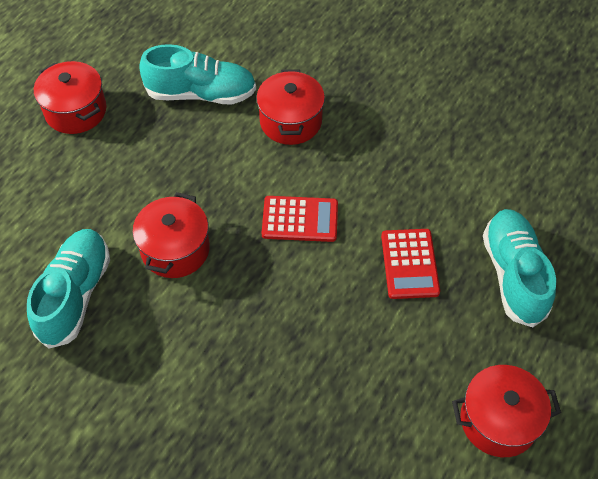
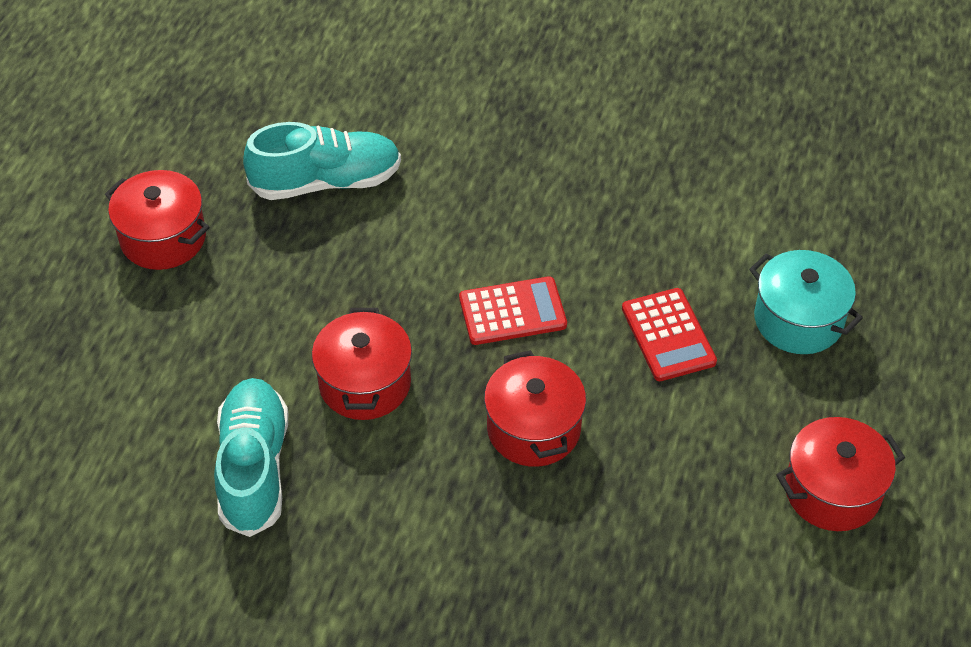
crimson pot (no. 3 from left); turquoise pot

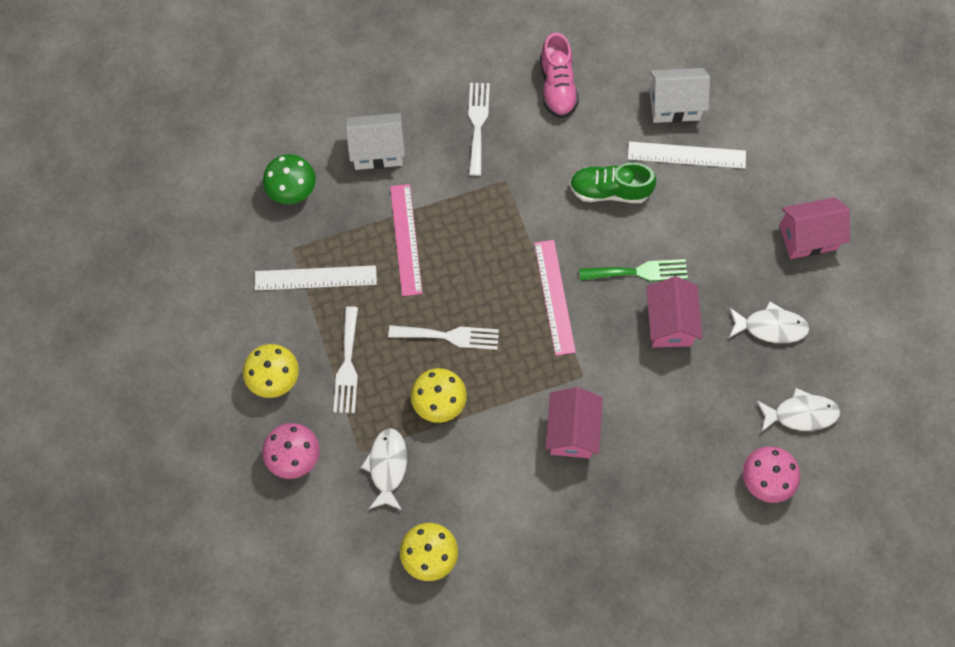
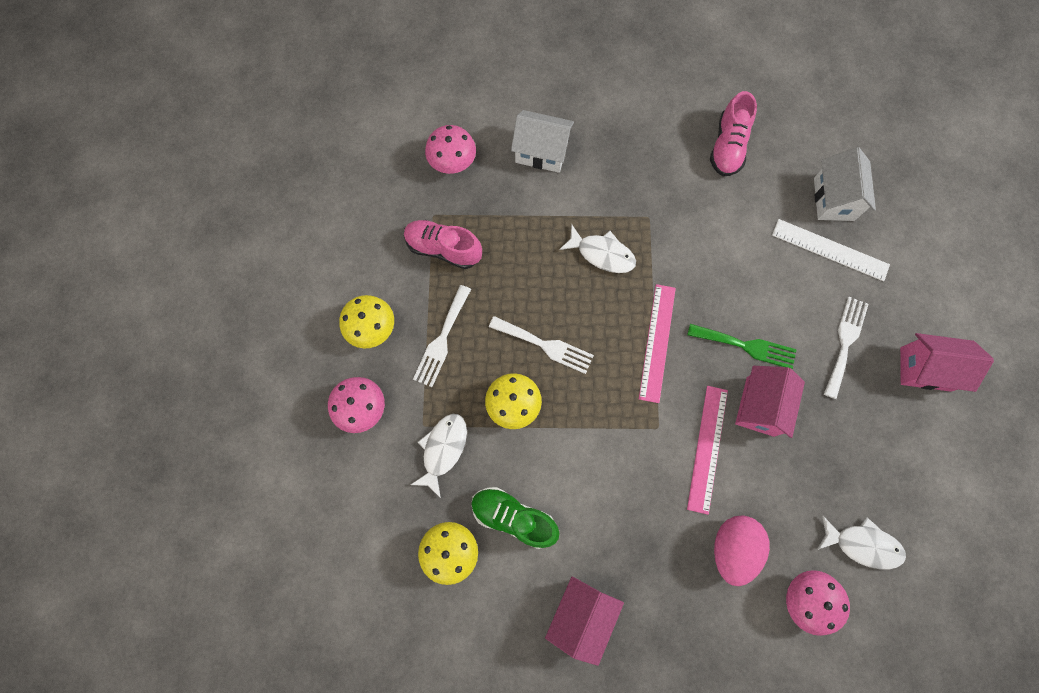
rose-pink sneaker (no. 1 from left); rose-pink fungus (no. 2 from left); rose-pink ruler (no. 2 from left); snow-white table fork (no. 3 from left); rose-pink house (no. 1 from left); green sneaker; snow-white house (no. 2 from left); snow-white fish (no. 2 from left); rose-pink egg

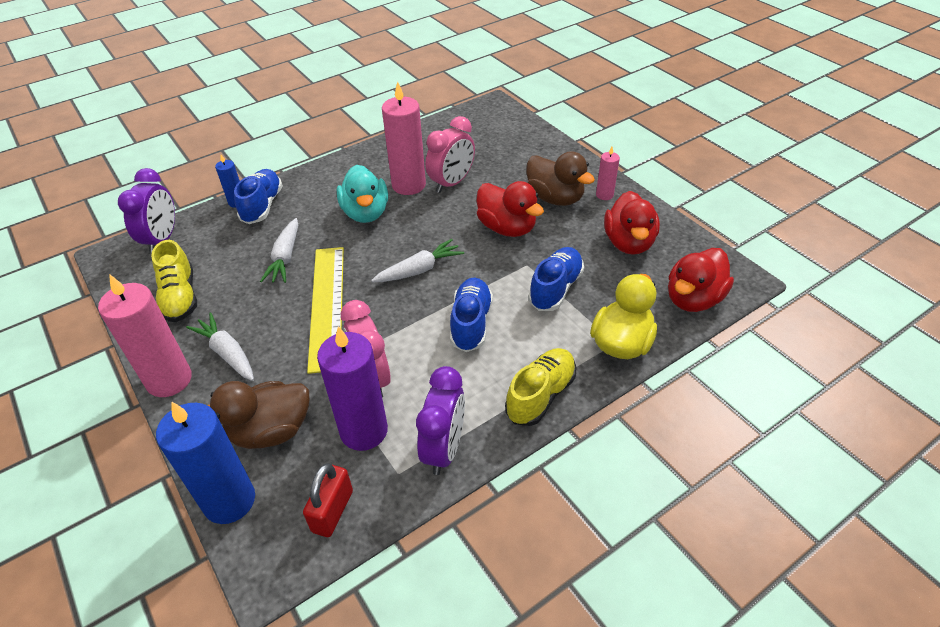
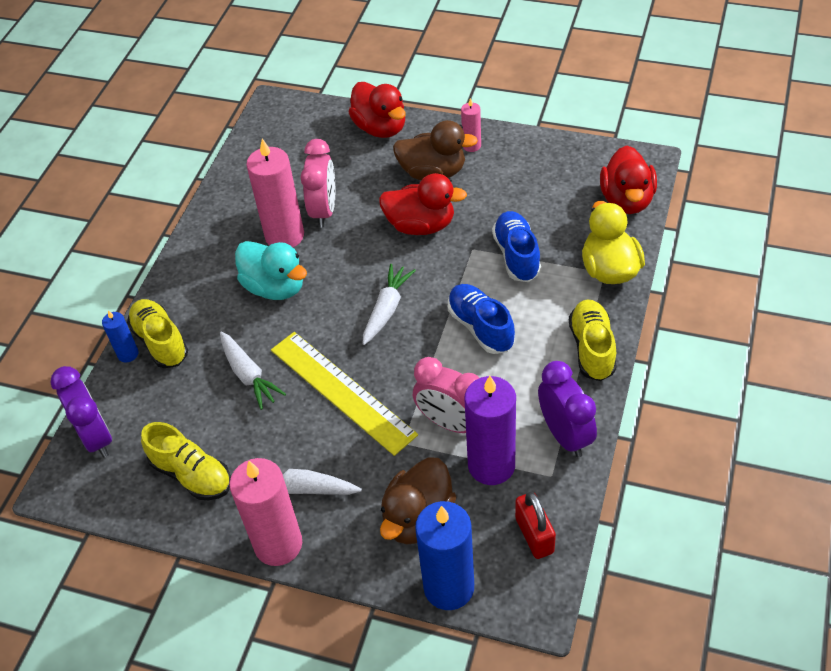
bright yellow sneaker (no. 1 from left); crimson rubber duck (no. 1 from left)

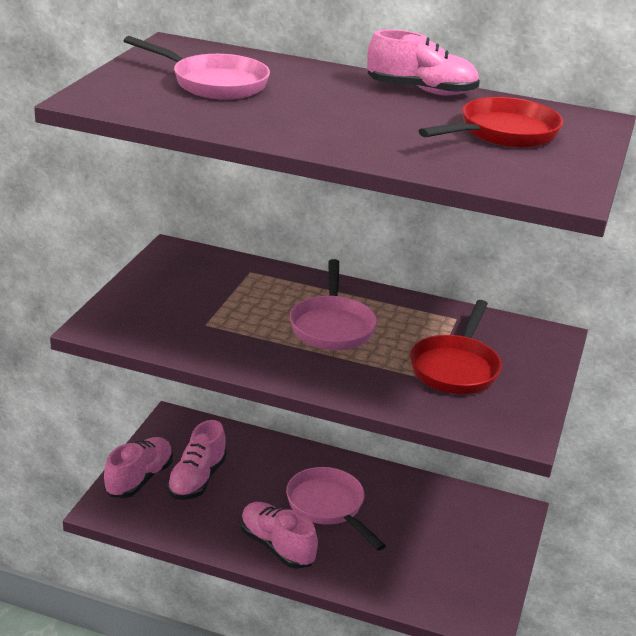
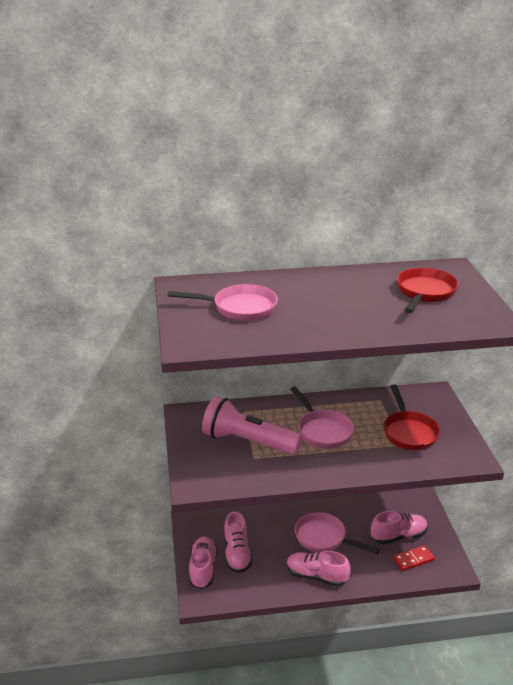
rose-pink sneaker (no. 4 from left); rose-pink flashlight; crimson domino

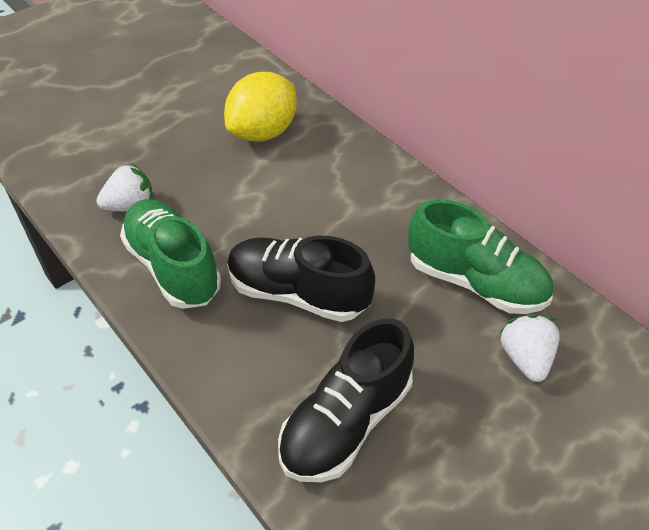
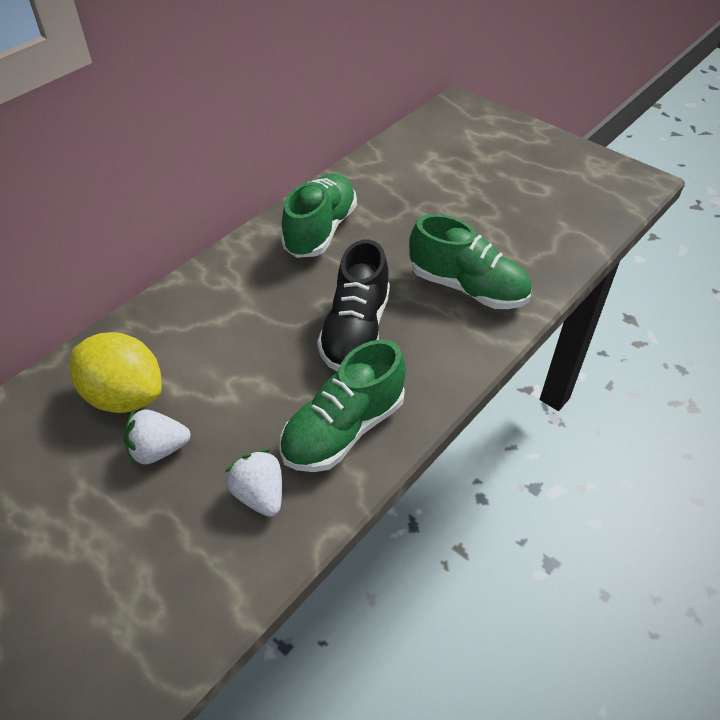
green sneaker (no. 3 from left); snow-white berry (no. 1 from left)

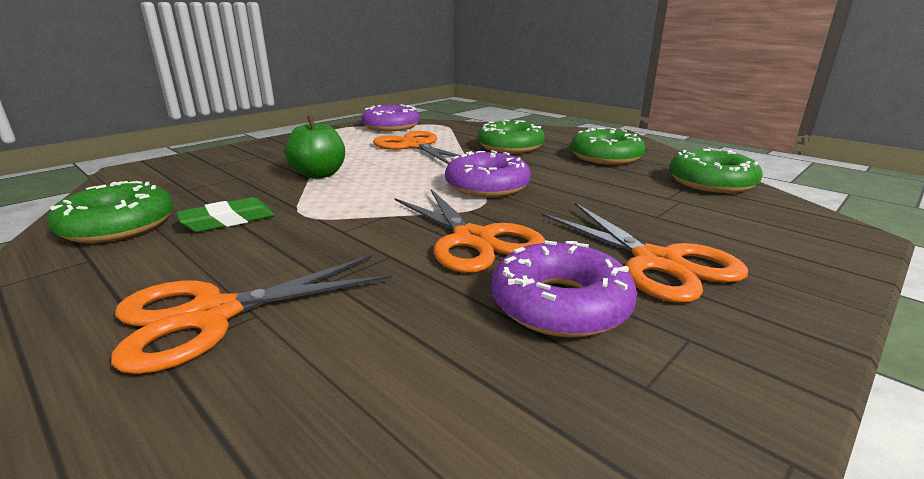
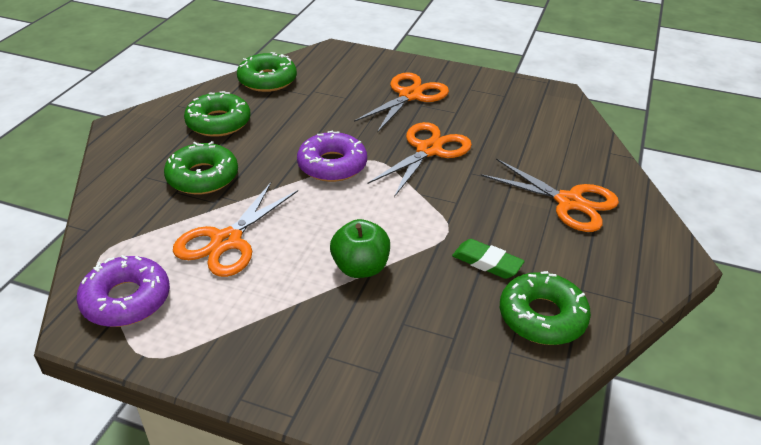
royal purple glazed donut (no. 3 from left in the first image)

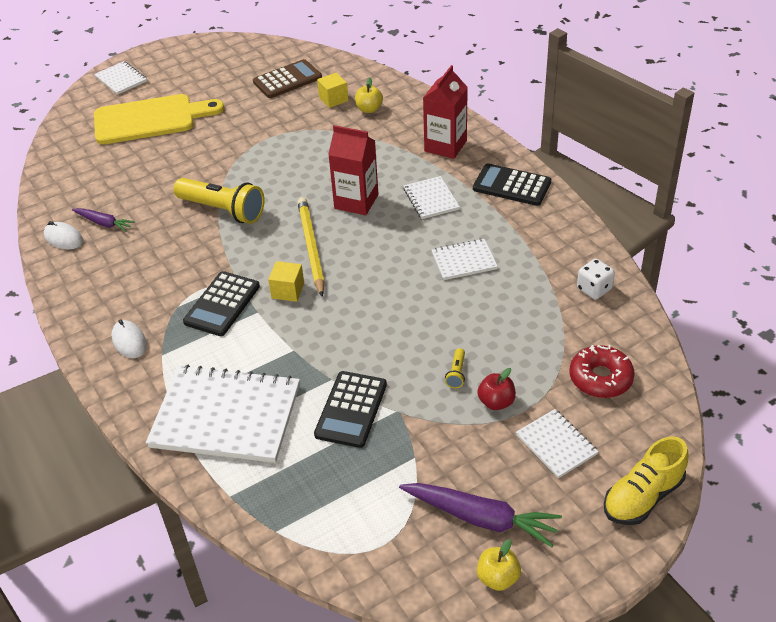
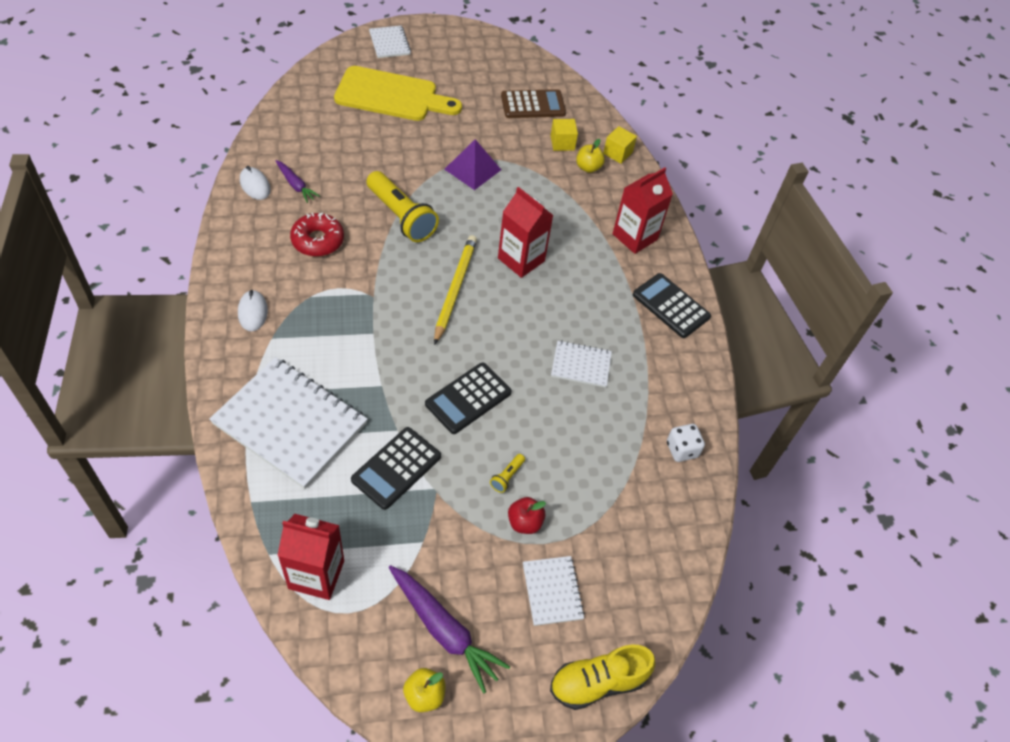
black adding machine (no. 2 from left); bright yellow cube (no. 2 from left); snow-white exercise book (no. 3 from left in the first image); crimson glazed donut; crimson milk carton (no. 1 from left); royal purple solid pyramid

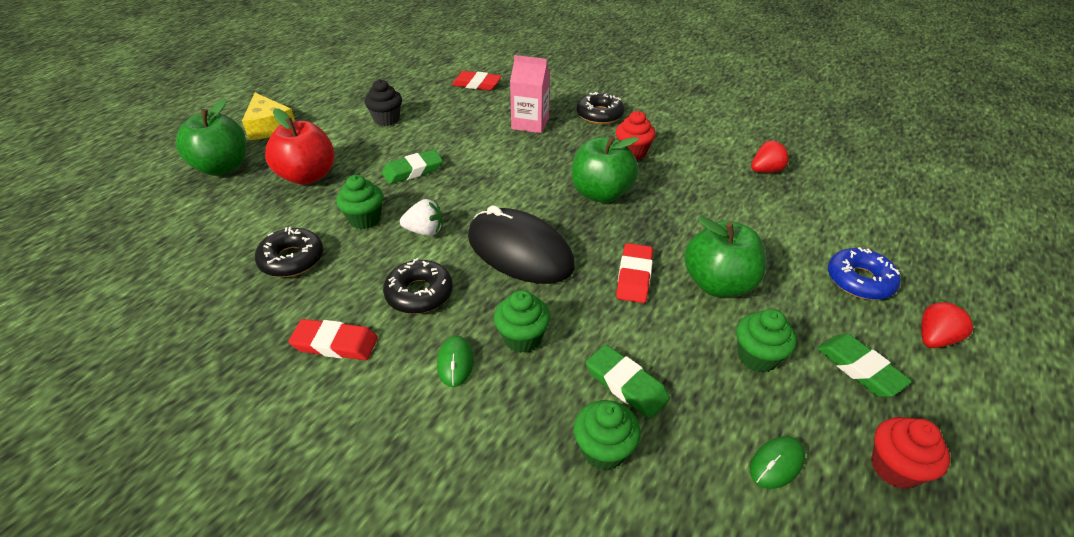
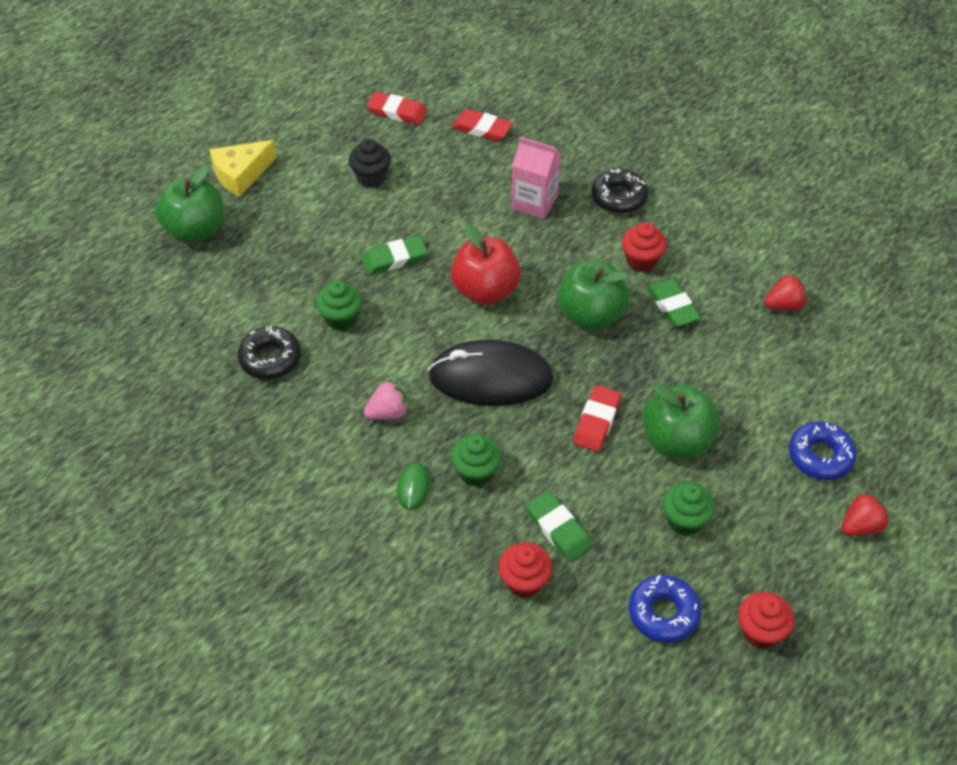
bright yellow piece of cheese; crimson toy apple; crimson eraser (no. 1 from left); rose-pink berry; snow-white berry; black mouse; crimson muffin (no. 1 from left); blue glazed donut (no. 1 from left); green eraser (no. 3 from left)

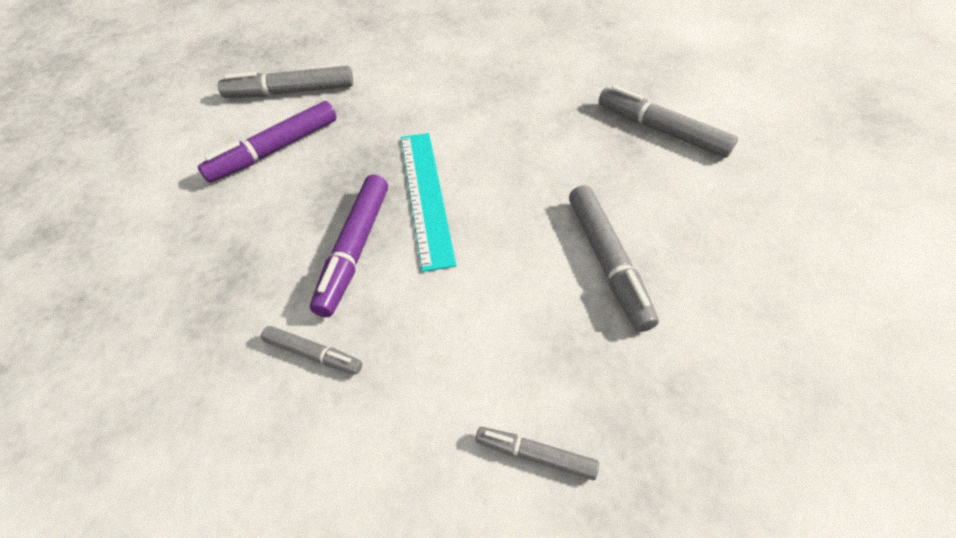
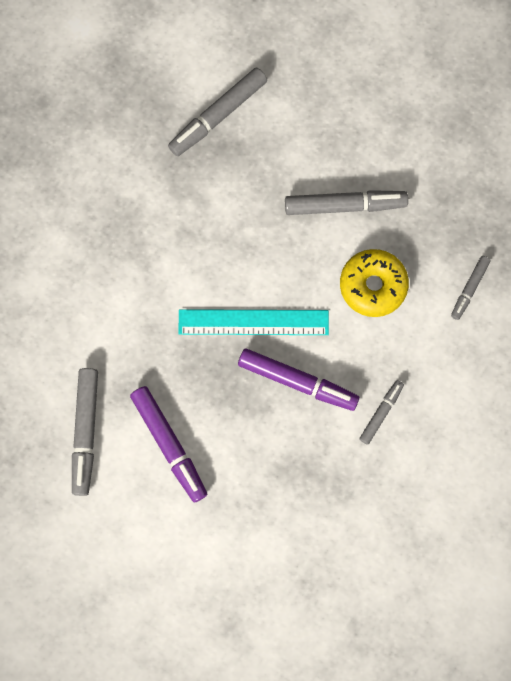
bright yellow glazed donut

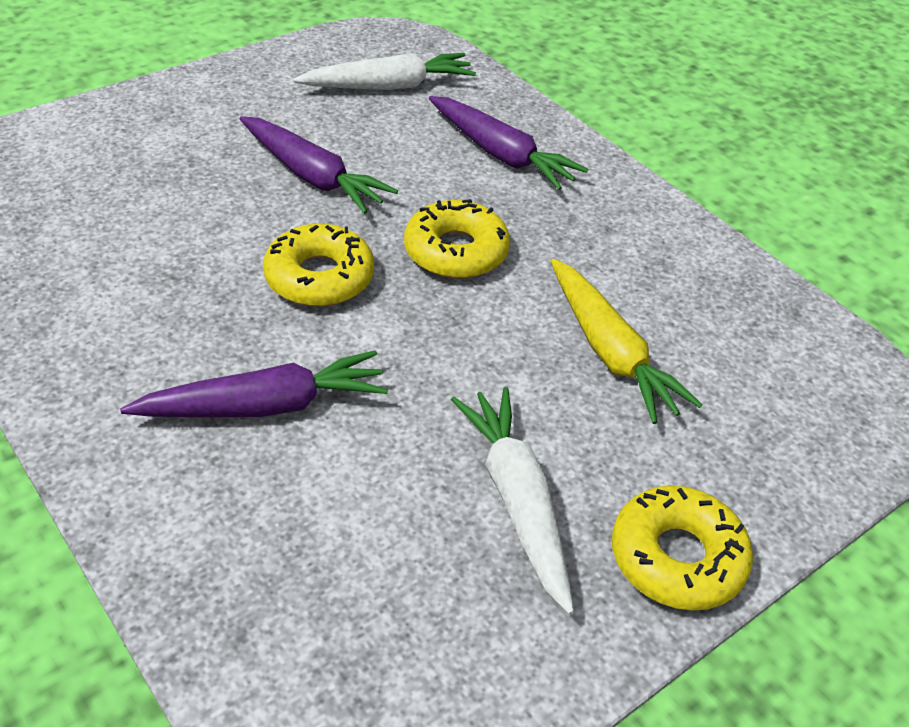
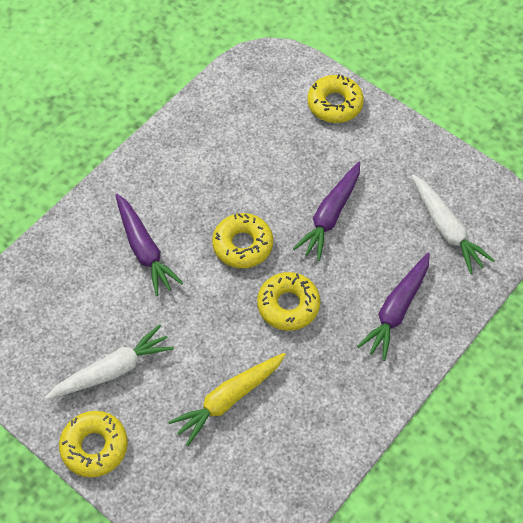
bright yellow glazed donut (no. 4 from left)

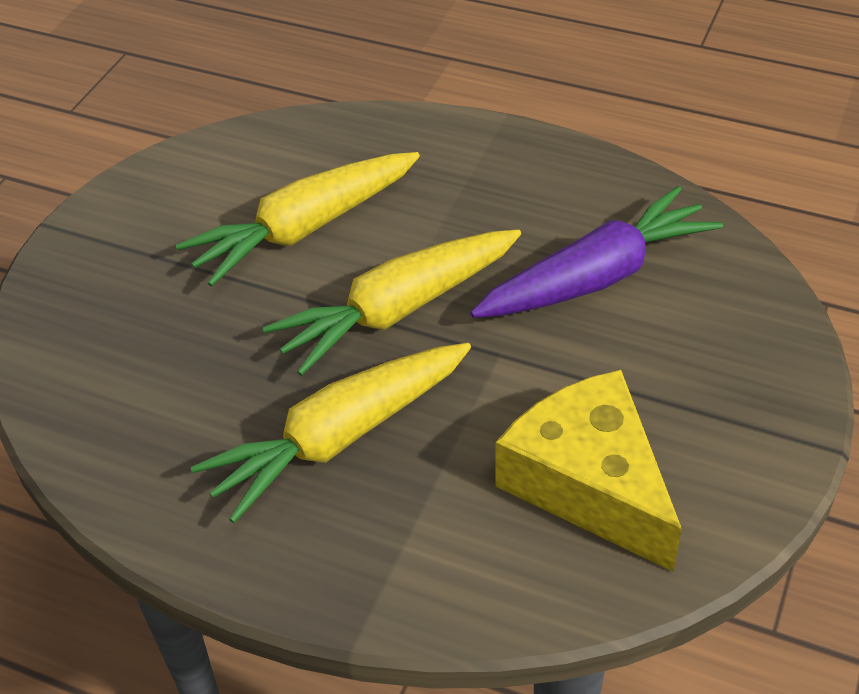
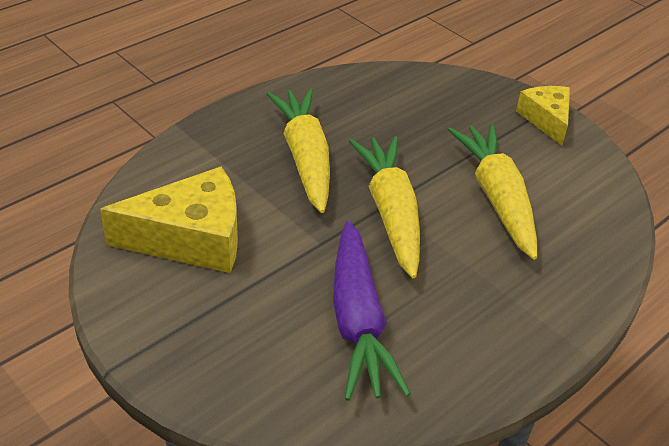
bright yellow piece of cheese (no. 2 from left)

